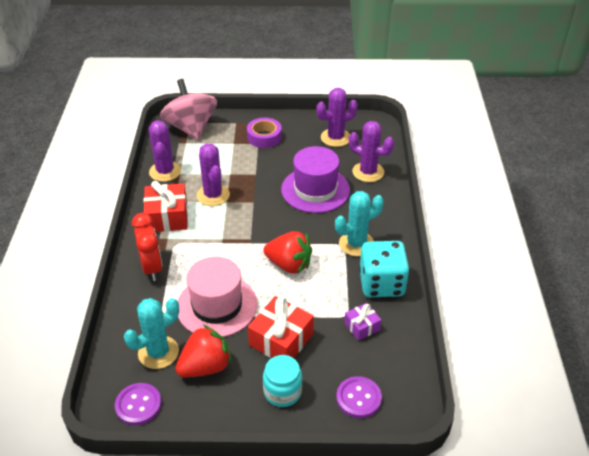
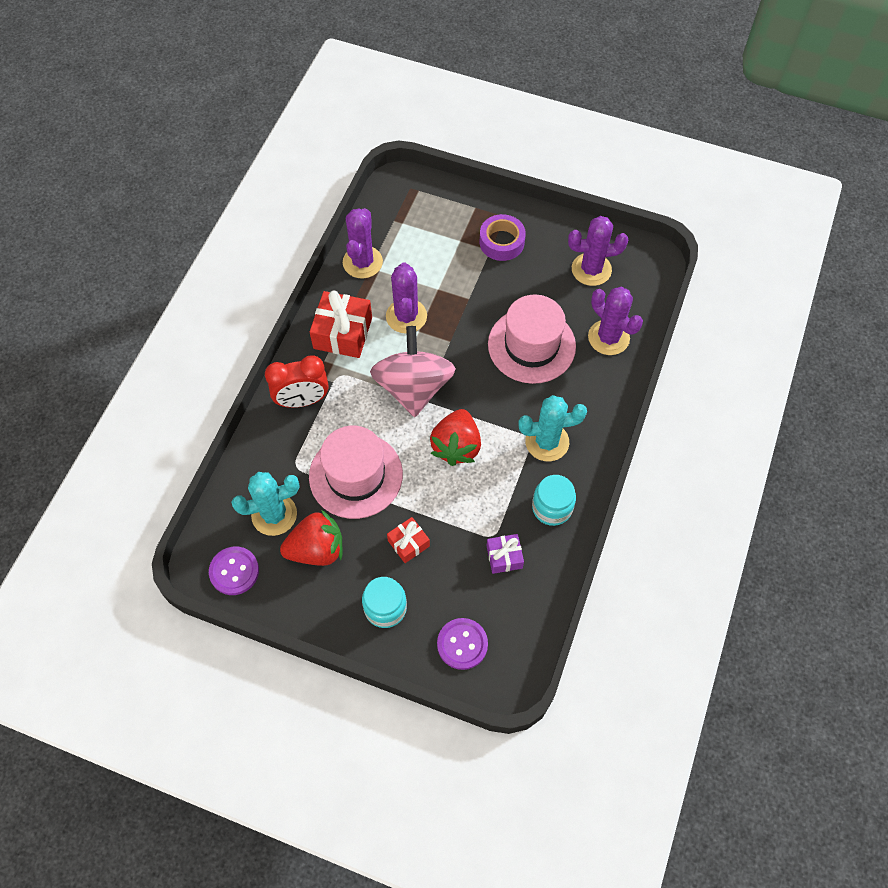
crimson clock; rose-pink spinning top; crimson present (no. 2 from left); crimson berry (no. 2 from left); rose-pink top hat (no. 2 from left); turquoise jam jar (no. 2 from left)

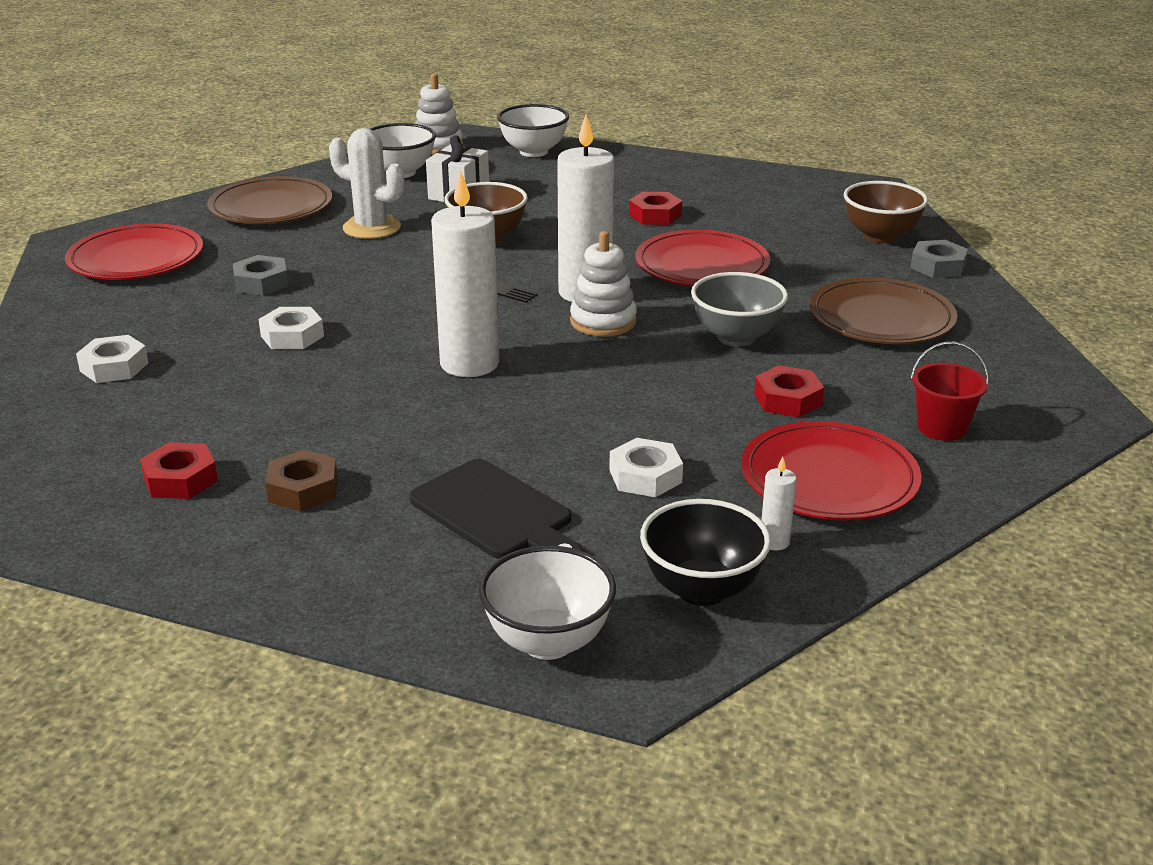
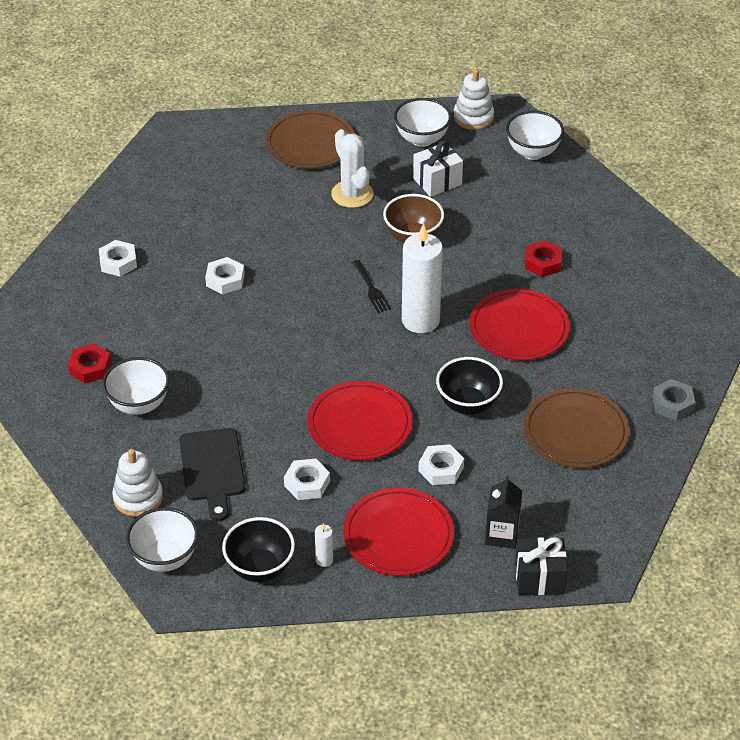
crimson dinner plate (no. 1 from left); gray nut (no. 1 from left in the first image); snow-white bowl (no. 1 from left); snow-white wax candle (no. 1 from left in the first image); snow-white stacking rings (no. 1 from left); black bowl (no. 2 from left); snow-white nut (no. 4 from left); dark brown bowl (no. 2 from left in the first image); black milk carton; black present

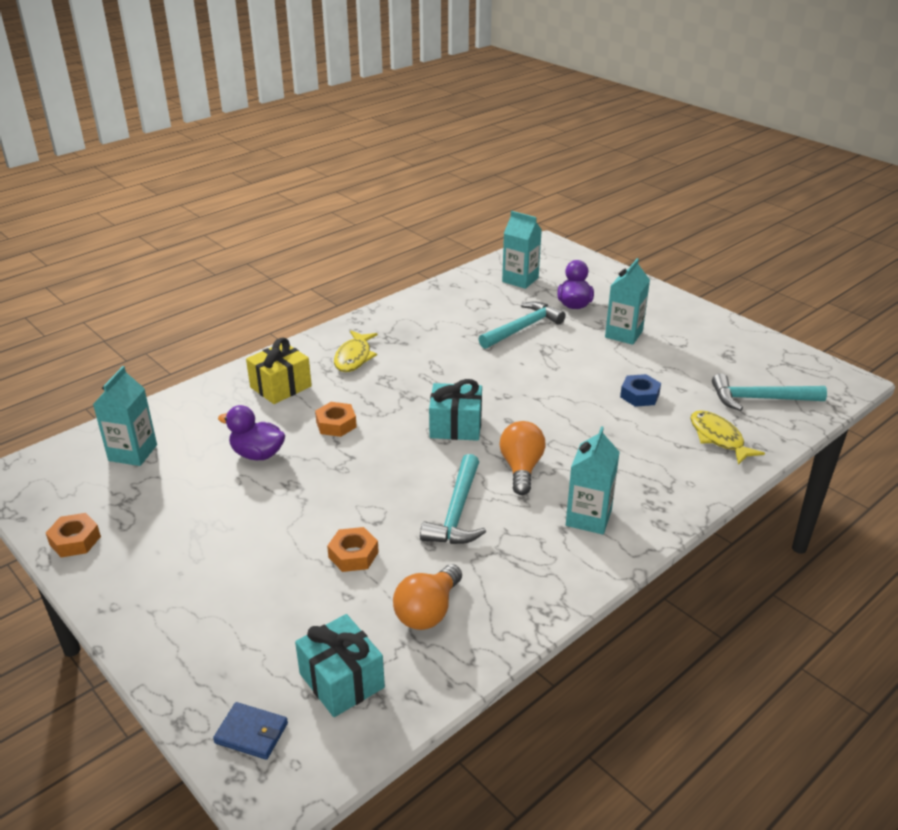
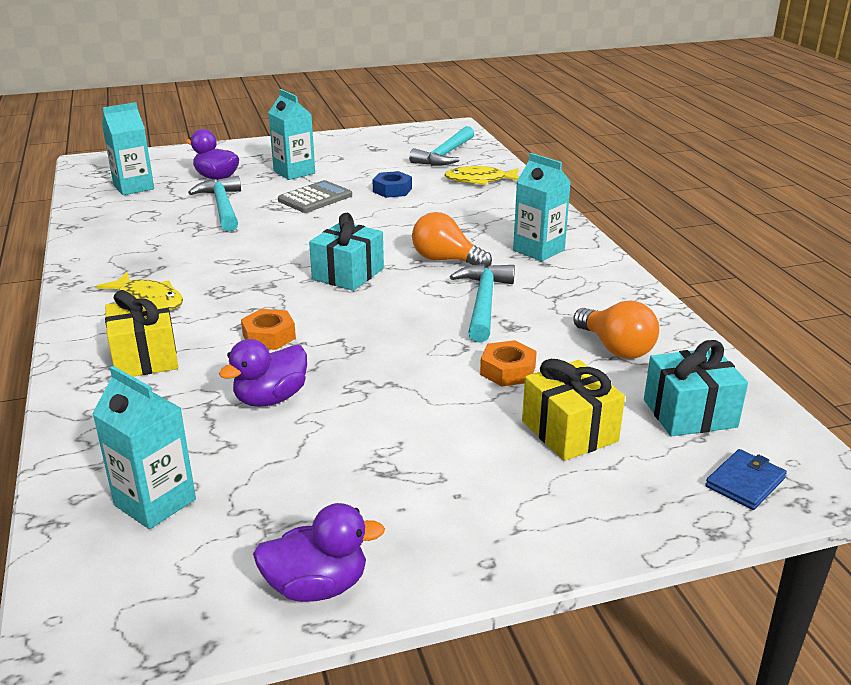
royal purple rubber duck (no. 3 from left); turquoise carpenter's hammer (no. 3 from left); gray adding machine; bright yellow present (no. 2 from left)

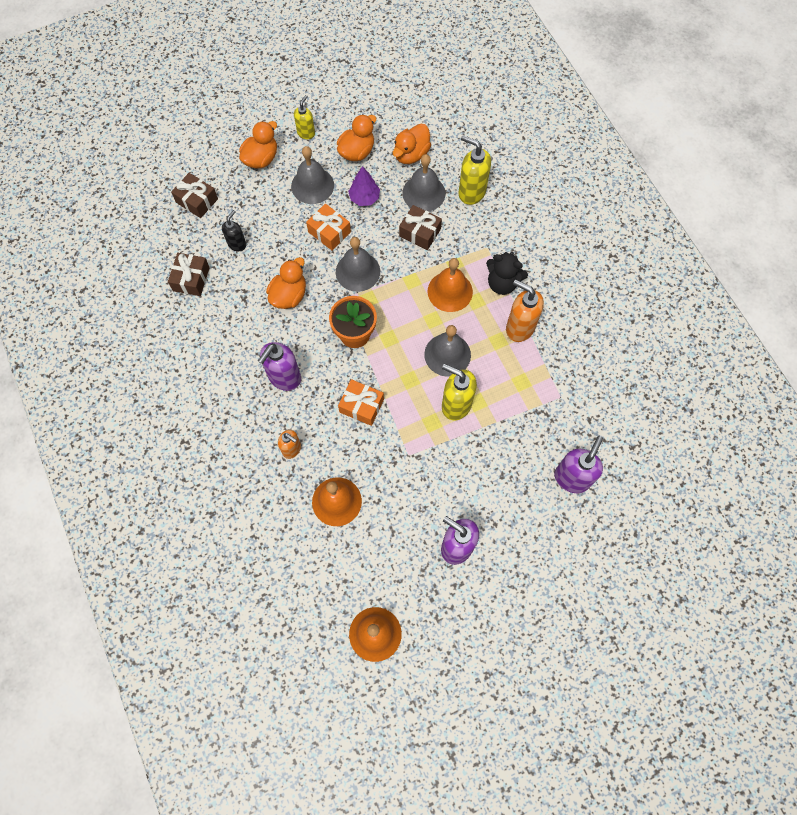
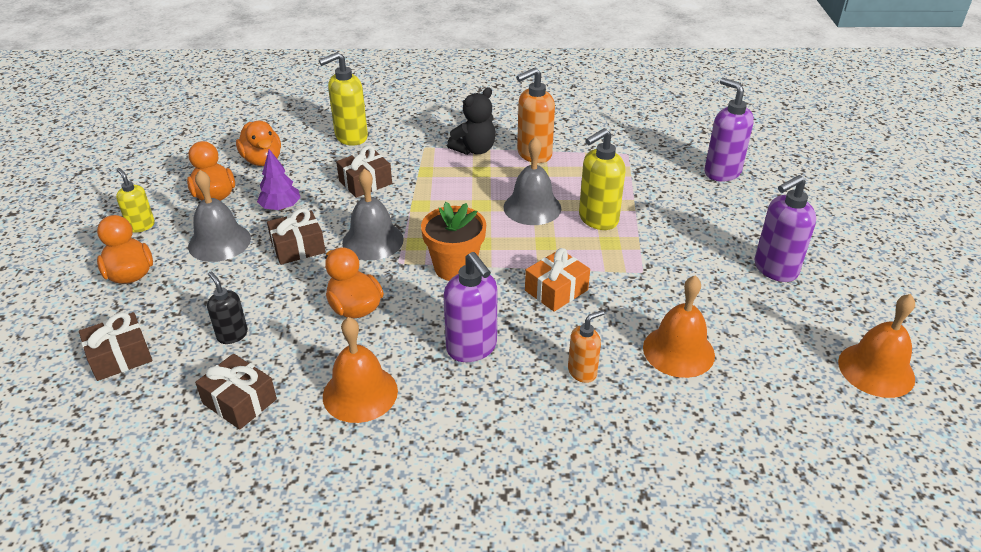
dark brown present (no. 3 from left); gray school bell (no. 3 from left in the first image); orange school bell (no. 1 from left)

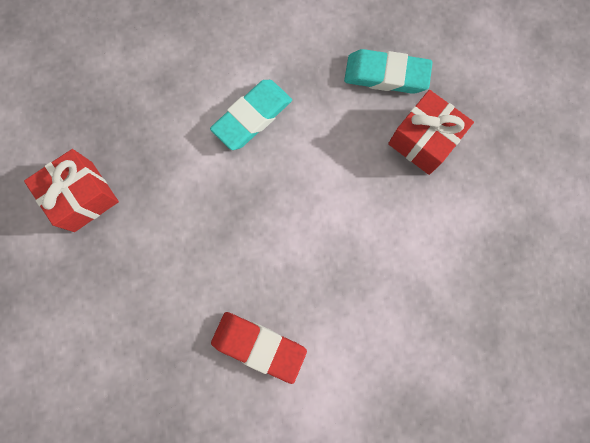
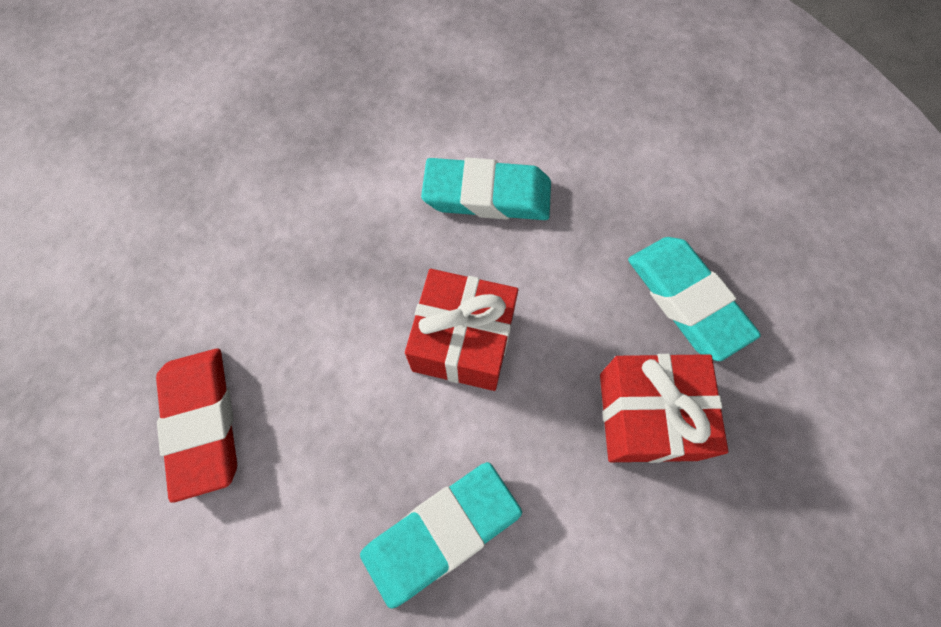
crimson present (no. 1 from left); turquoise eraser (no. 1 from left)

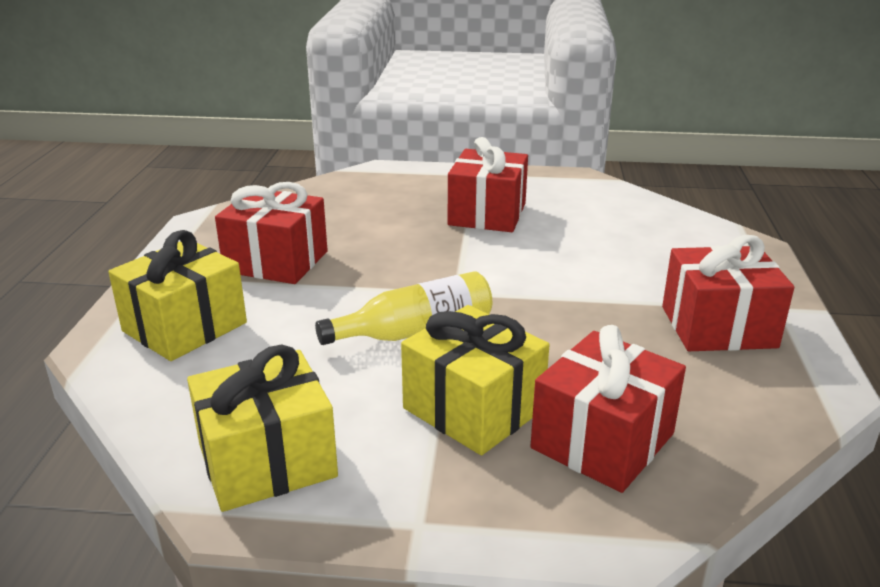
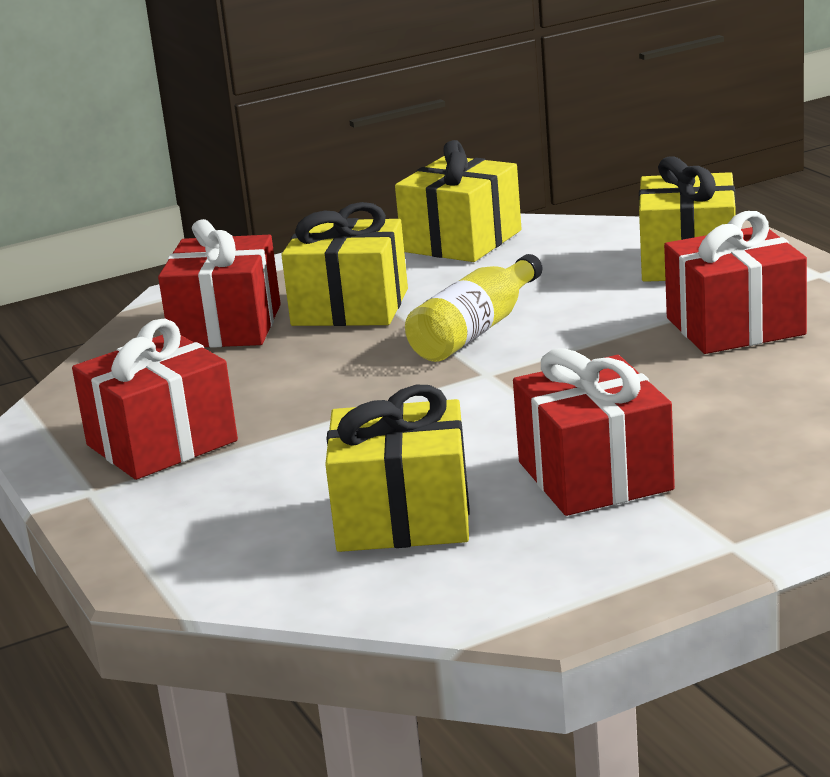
bright yellow present (no. 2 from left)

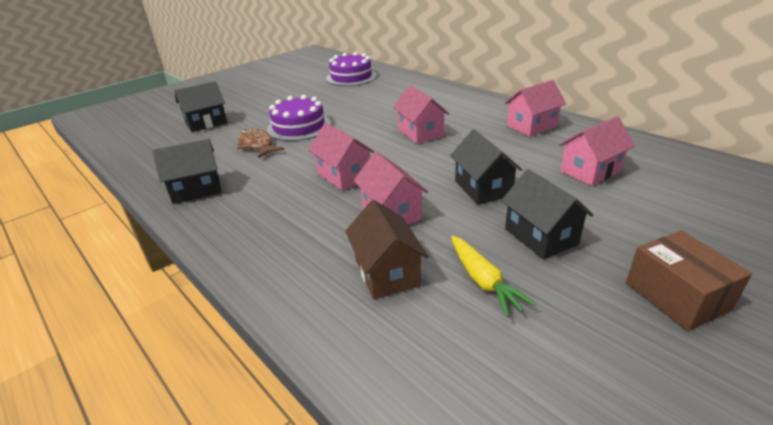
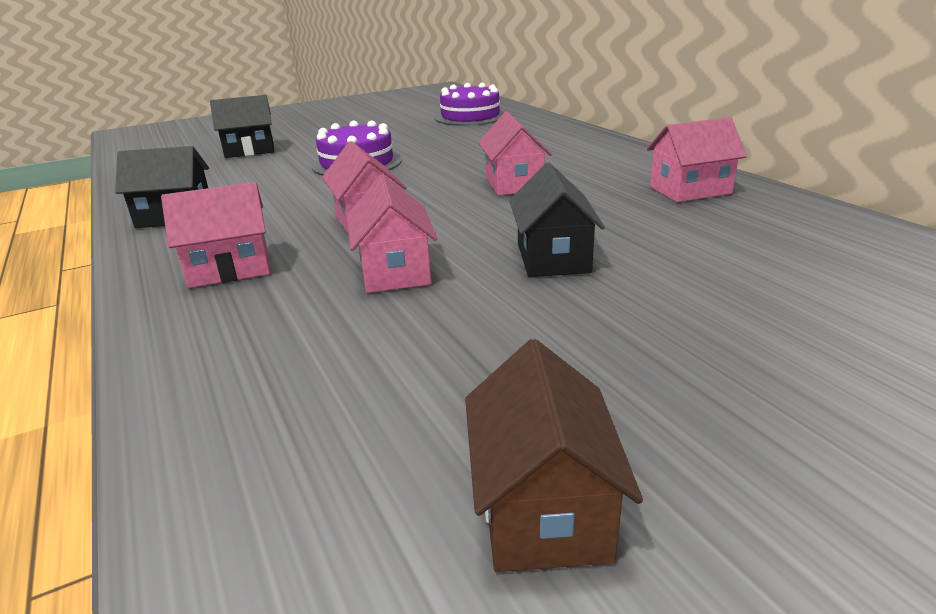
dark brown fish; dark brown house; bright yellow toy carrot; black house (no. 4 from left in the first image); rose-pink house (no. 1 from left); dark brown box

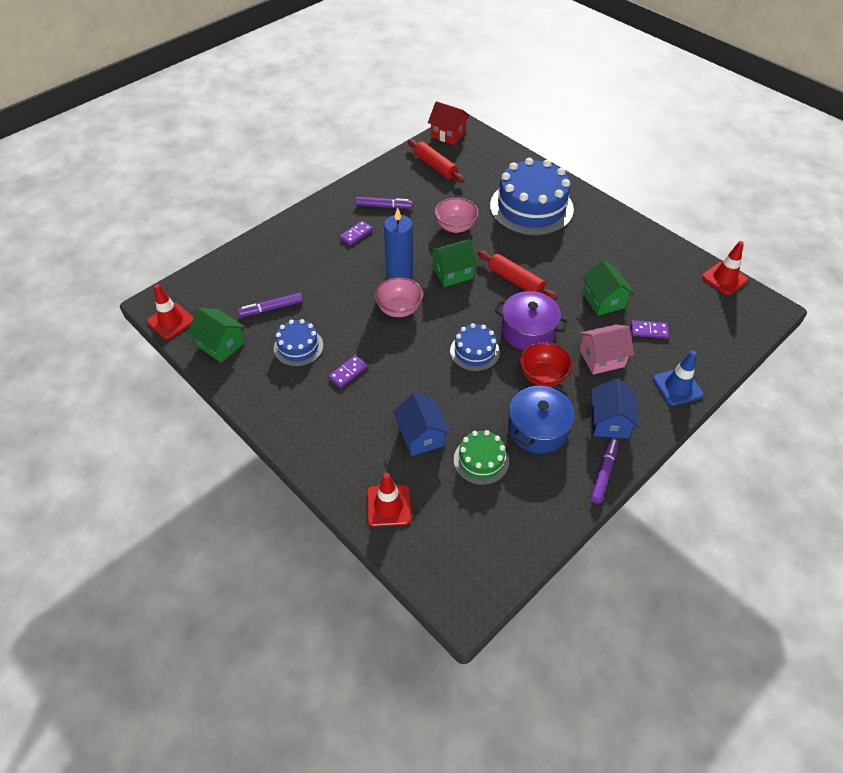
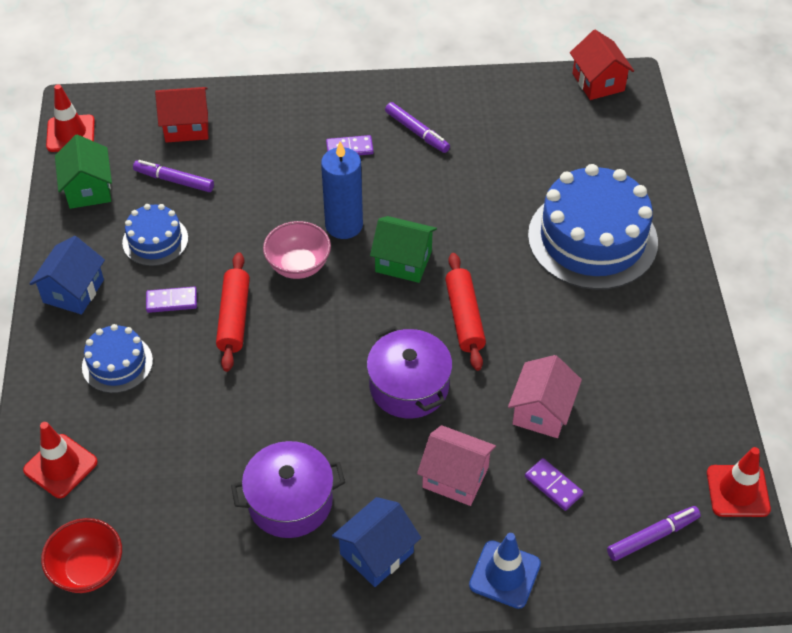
blue house (no. 1 from left); crimson pastry roller (no. 1 from left); rose-pink bowl (no. 2 from left in the first image); blue gateau (no. 1 from left); green gateau; royal purple pot (no. 1 from left); crimson bowl; rose-pink house (no. 2 from left); royal purple marker pen (no. 3 from left); crimson house (no. 1 from left)

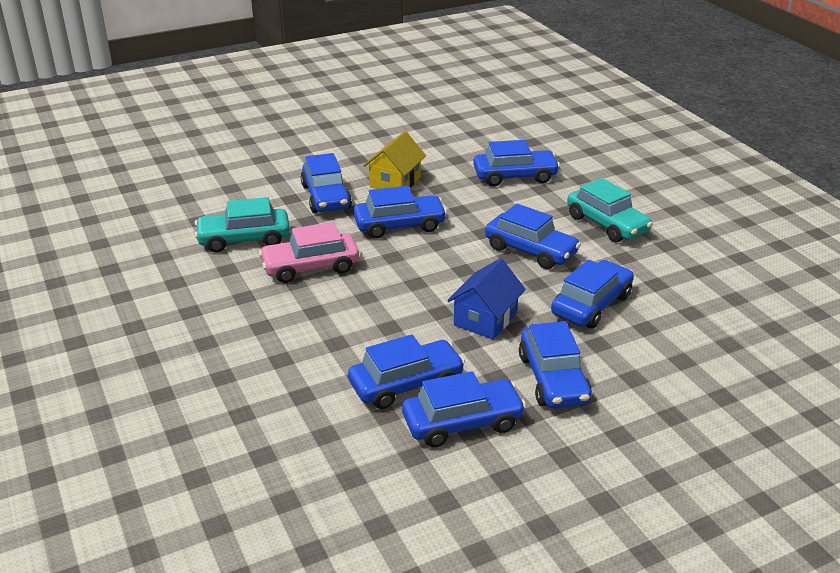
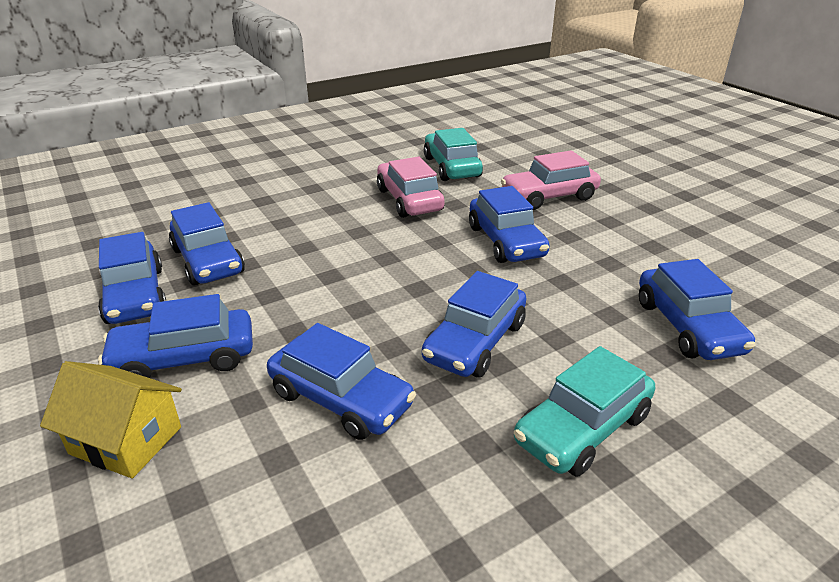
rose-pink car (no. 2 from left); bright yellow house; blue house

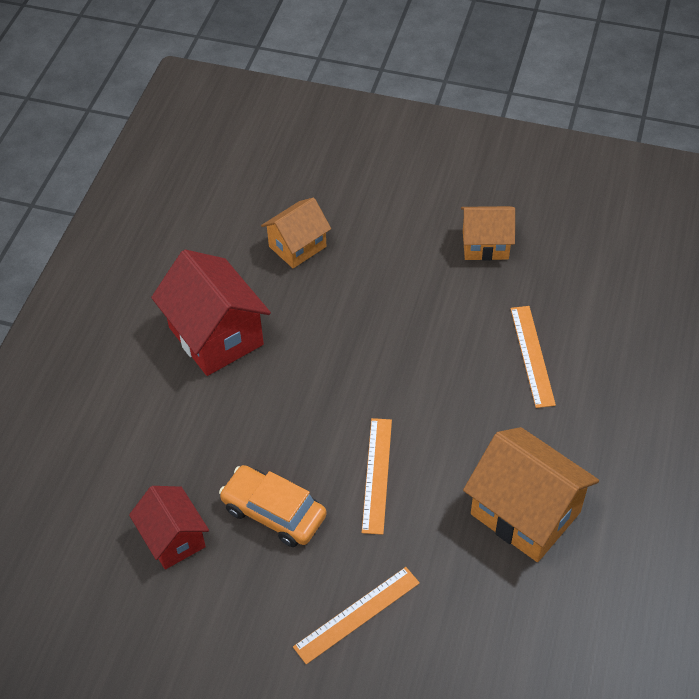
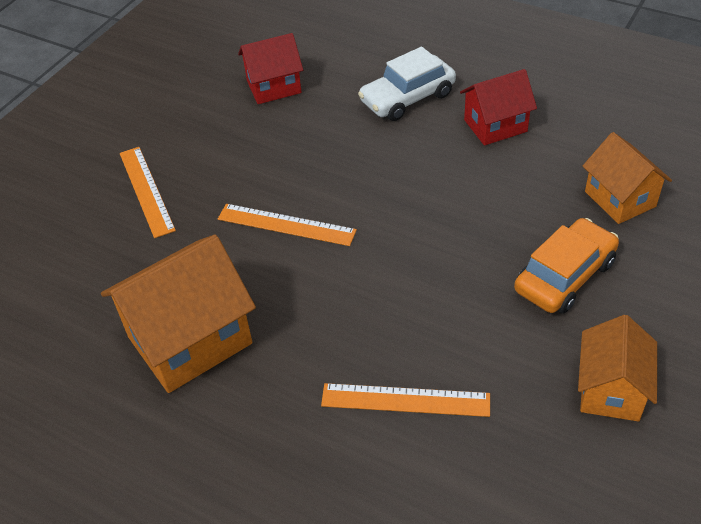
crimson house (no. 2 from left); orange car; snow-white car

